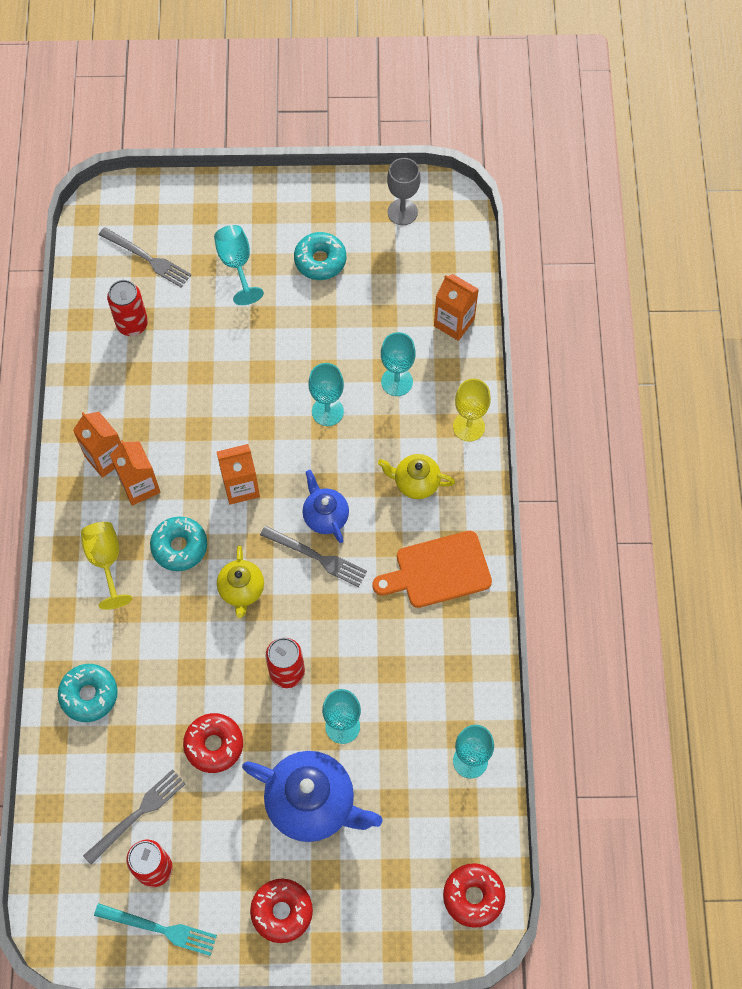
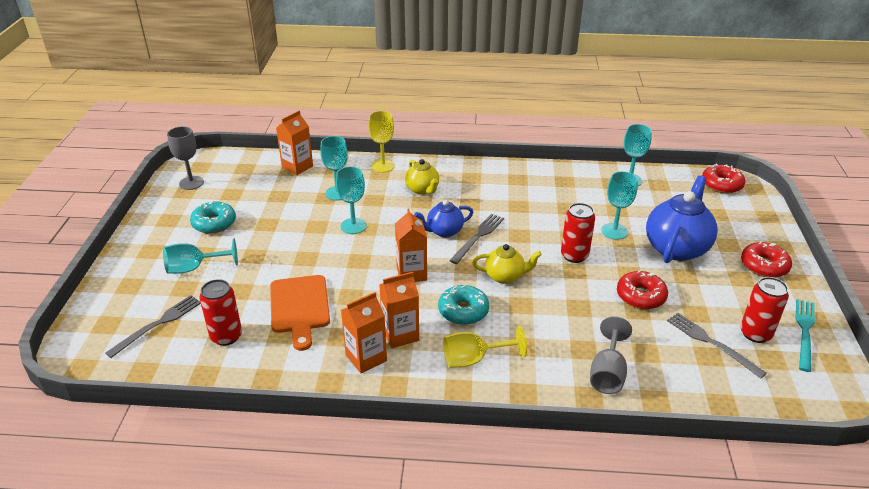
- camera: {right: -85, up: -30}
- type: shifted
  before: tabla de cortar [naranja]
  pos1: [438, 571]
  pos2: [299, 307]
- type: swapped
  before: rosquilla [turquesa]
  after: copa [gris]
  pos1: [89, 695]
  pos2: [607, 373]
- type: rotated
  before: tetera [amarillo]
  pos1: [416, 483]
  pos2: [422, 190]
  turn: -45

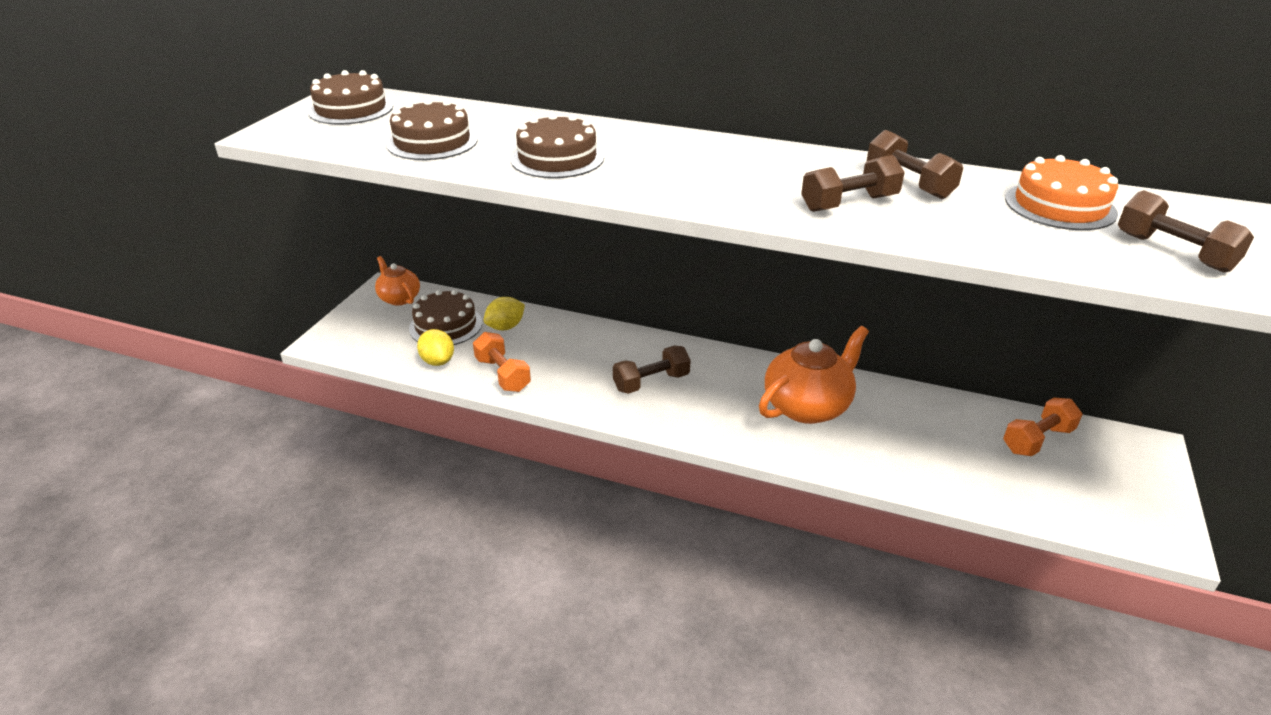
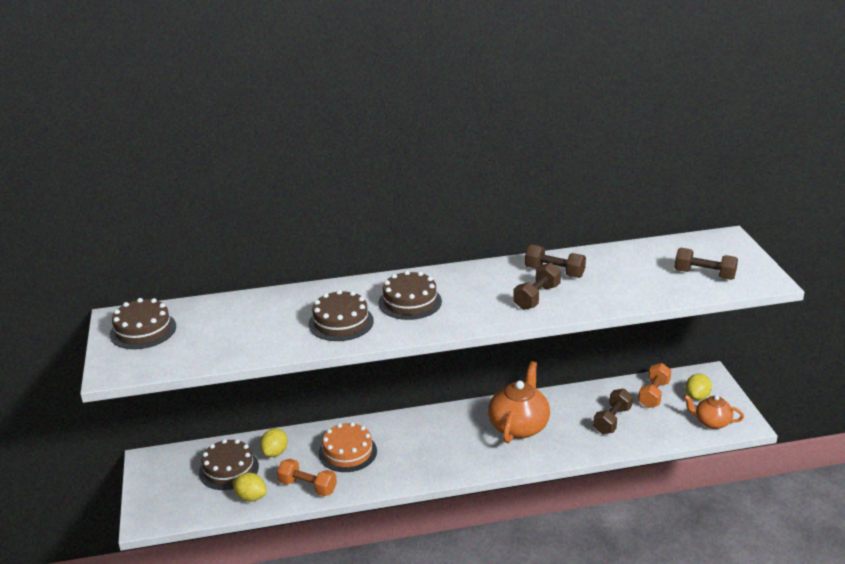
- camera: {right: -30, up: -5}
- type: new
  after: limón [amarillo]
  pos2: [697, 397]
- type: shifted
  before: tetera [naranja]
  pos1: [399, 298]
  pos2: [711, 422]
- type: shifted
  before: tarta [marrón]
  pos1: [432, 142]
  pos2: [410, 302]
- type: shifted
  before: mancuerna [marrón]
  pos1: [651, 382]
  pos2: [612, 420]
- type: shifted
  before: tarta [naranja]
  pos1: [1060, 206]
  pos2: [347, 452]

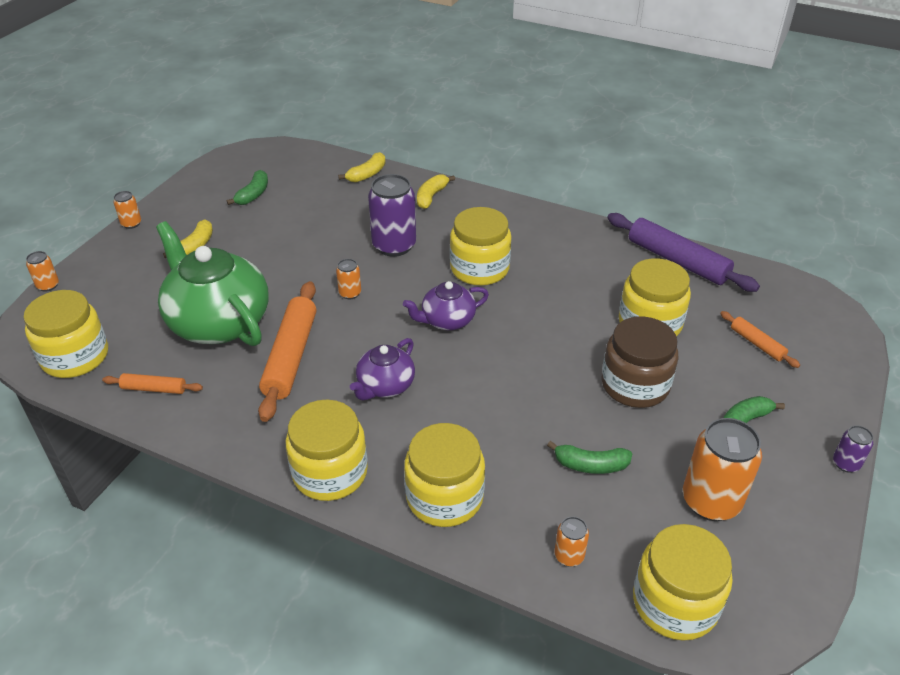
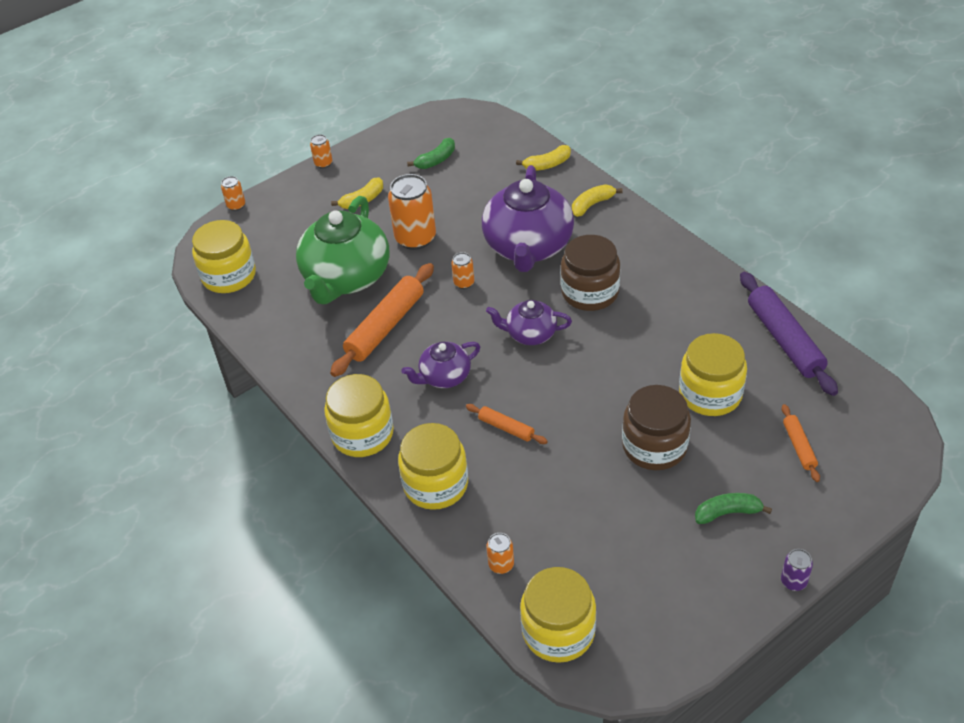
- camera: {right: 30, up: 5}
- type: gone
  before: plátano [verde]
  pos1: [590, 465]
- type: shifted
  before: rodillo [naranja]
  pos1: [154, 389]
  pos2: [506, 428]
- type: shifted
  before: lata [naranja]
  pos1: [711, 501]
  pos2: [415, 238]
- type: swapped
  before: lata [morado]
  after: tetera [morado]
  pos1: [394, 245]
  pos2: [528, 247]
- type: repainted
  before: tarro [amarillo]
  after: tarro [marrón]
  pos1: [479, 269]
  pos2: [590, 292]
- type: rotated
  before: tetera [verde]
  pos1: [218, 322]
  pos2: [346, 278]
  turn: -150

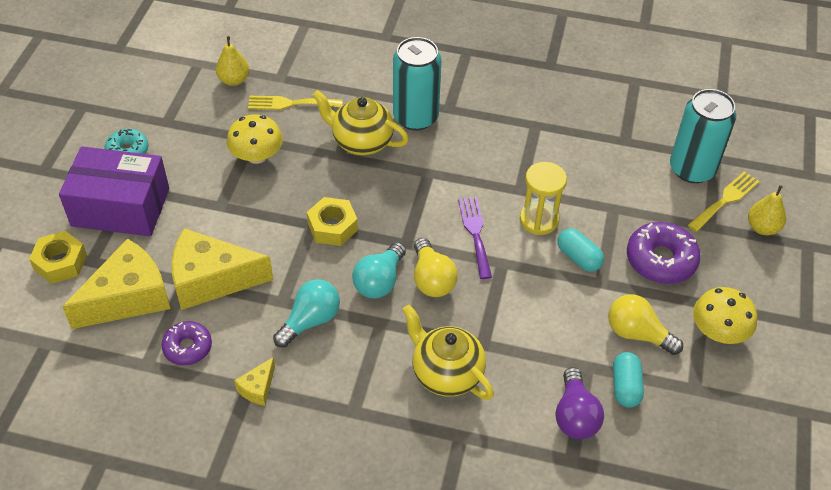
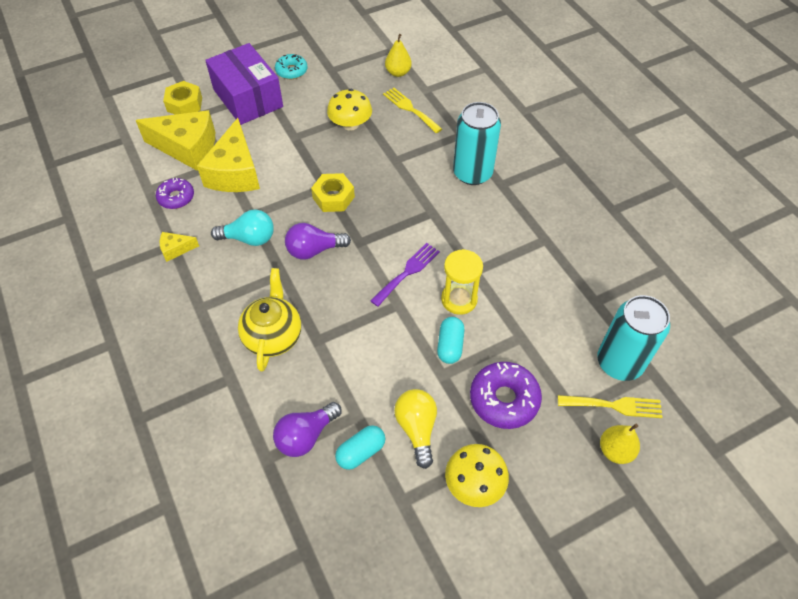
- camera: {right: 50, up: 5}
- type: gone
  before: tetera [amarillo]
  pos1: [361, 142]
- type: gone
  before: bombilla [amarillo]
  pos1: [432, 279]
- type: repainted
  before: bombilla [turquesa]
  after: bombilla [morado]
  pos1: [379, 281]
  pos2: [314, 250]
- type: rotated
  before: queso [amarillo]
  pos1: [211, 280]
  pos2: [235, 172]
  turn: -135

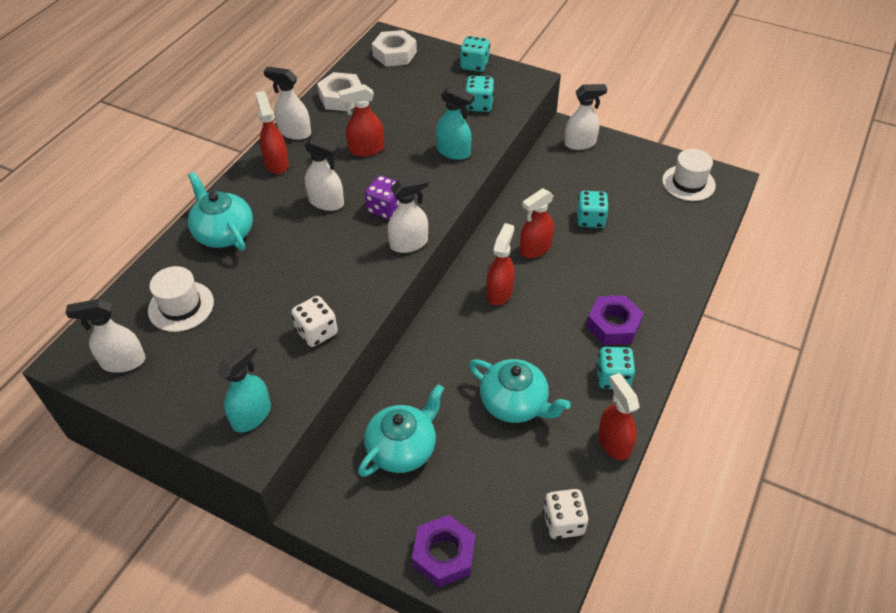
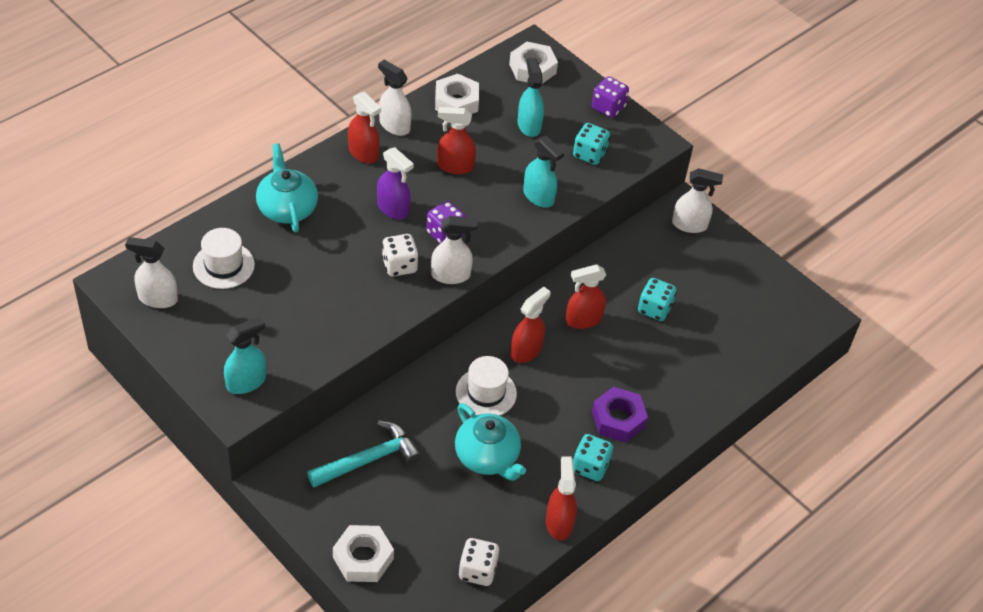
- camera: {right: 15, up: 0}
- type: new
  after: pulverizador [turquesa]
  pos2: [529, 125]
- type: shifted
  before: dado [blanco]
  pos1: [316, 332]
  pos2: [399, 265]
- type: shifted
  before: sombrero [blanco]
  pos1: [688, 183]
  pos2: [486, 392]
- type: swapped
  before: tetera [turquesa]
  after: martillo [turquesa]
  pos1: [403, 448]
  pos2: [369, 459]
- type: repainted
  before: pulverizador [blanco]
  after: pulverizador [morado]
  pos1: [326, 202]
  pos2: [393, 209]
- type: repainted
  before: tuerca [morado]
  after: tuerca [blanco]
  pos1: [444, 555]
  pos2: [363, 558]
- type: repainted
  before: dado [turquesa]
  after: dado [morado]
  pos1: [474, 65]
  pos2: [608, 107]
- type: rotated
  before: pulverizador [rojo]
  pos1: [276, 163]
  pos2: [363, 153]
  turn: 135

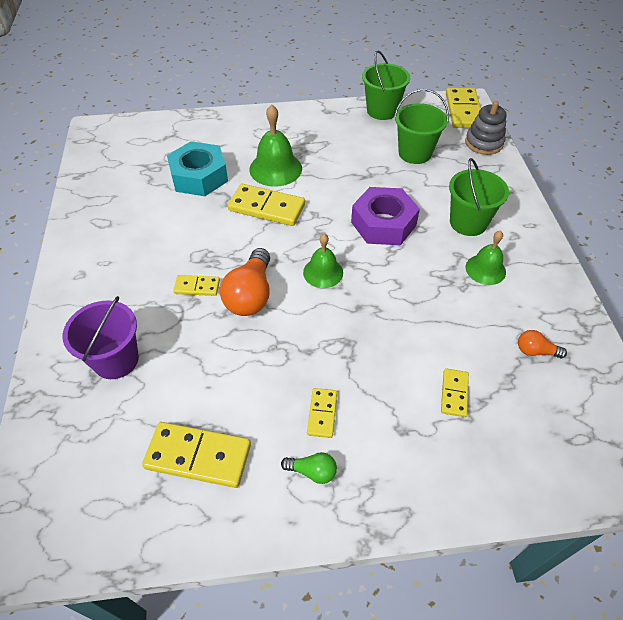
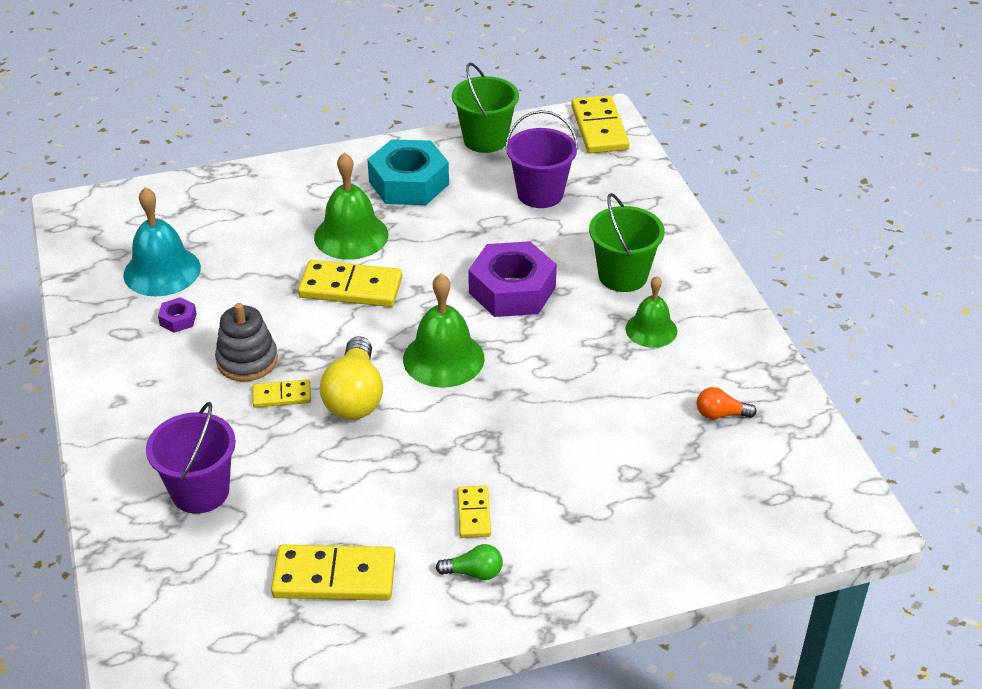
- camera: {right: -10, up: -10}
- type: gone
  before: ficha de dominó [amarillo]
  pos1: [454, 393]
- type: new
  after: campana [turquesa]
  pos2: [162, 271]
- type: new
  after: tuerca [morado]
  pos2: [178, 319]
- type: shifted
  before: tuerca [turquesa]
  pos1: [199, 176]
  pos2: [409, 183]
- type: shifted
  before: juguete apilable [gris]
  pos1: [484, 143]
  pos2: [247, 360]
- type: repainted
  before: bombilla [naranja]
  after: bombilla [amarillo]
  pos1: [250, 295]
  pos2: [355, 396]
- type: repainted
  before: balde [verde]
  after: balde [morado]
  pos1: [415, 153]
  pos2: [540, 194]
- type: scaled
  before: campana [verde]
  pos1: [323, 272]
  pos2: [443, 358]
  scale: 1.54

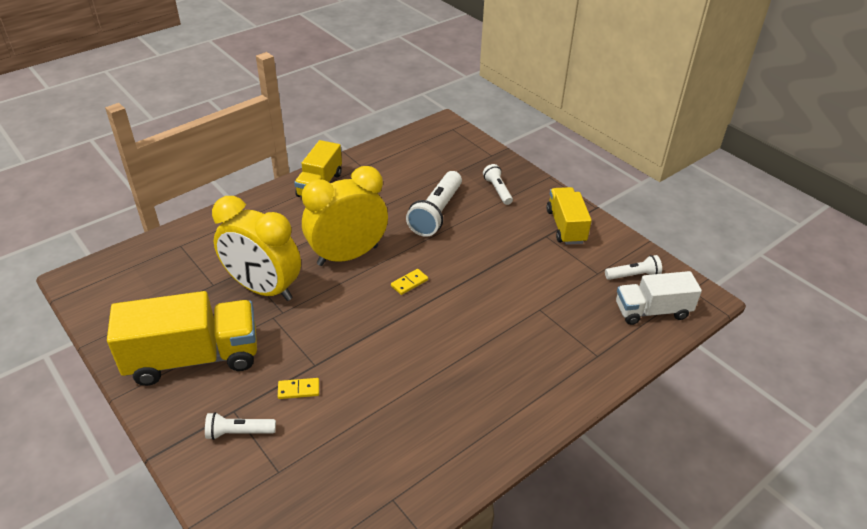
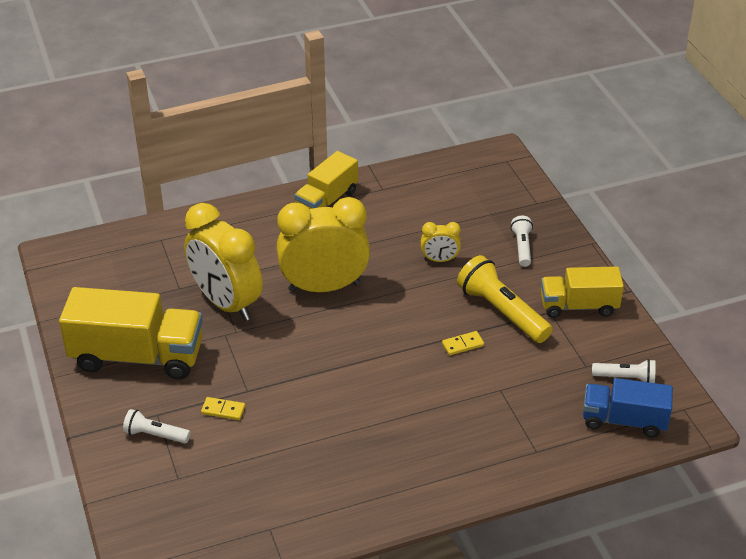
- camera: {right: 20, up: 0}
- type: new
  after: lámpara de mano [amarillo]
  pos2: [502, 312]
- type: shifted
  before: ficha de dominó [amarillo]
  pos1: [409, 283]
  pos2: [462, 344]
- type: swapped
  before: lámpara de mano [blanco]
  after: despertador [amarillo]
  pos1: [436, 213]
  pos2: [439, 260]
- type: repainted
  before: camión [blanco]
  after: camión [azul]
  pos1: [652, 311]
  pos2: [624, 420]
- type: rotated
  before: camión [amarillo]
  pos1: [566, 226]
  pos2: [578, 306]
  turn: -105

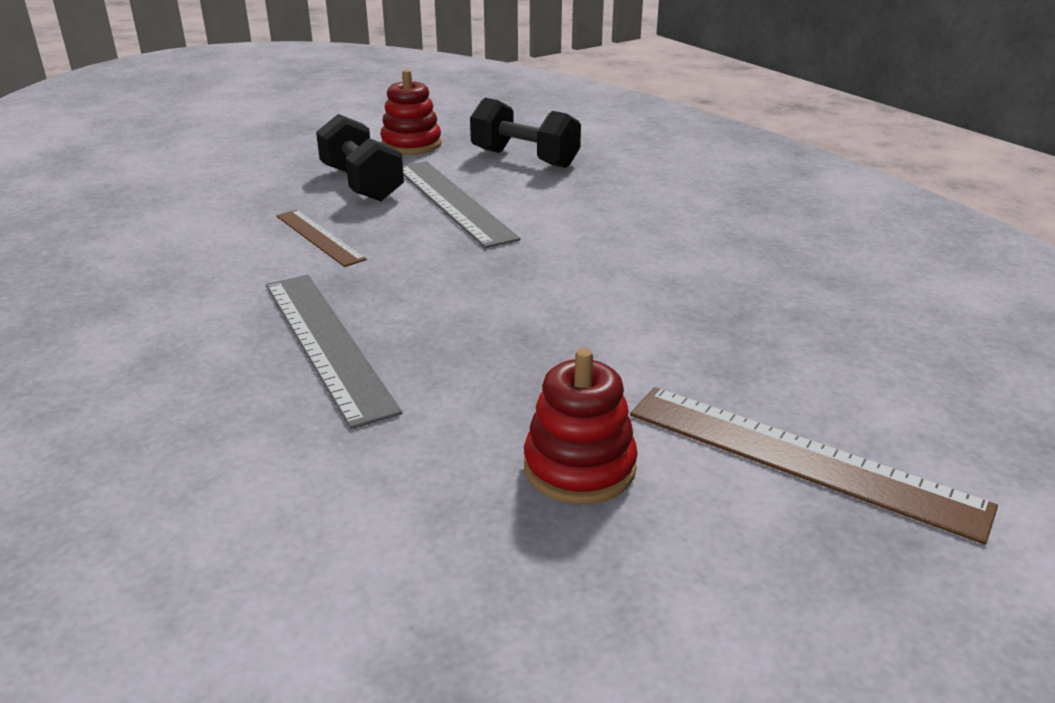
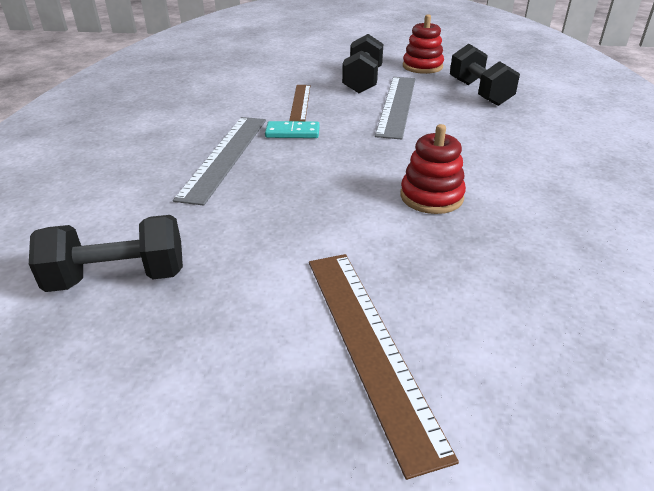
- camera: {right: 40, up: 5}
- type: new
  after: mancuerna [negro]
  pos2: [118, 278]
- type: new
  after: ficha de dominó [turquesa]
  pos2: [292, 132]
- type: shifted
  before: juguete apilable [rojo]
  pos1: [579, 467]
  pos2: [431, 197]

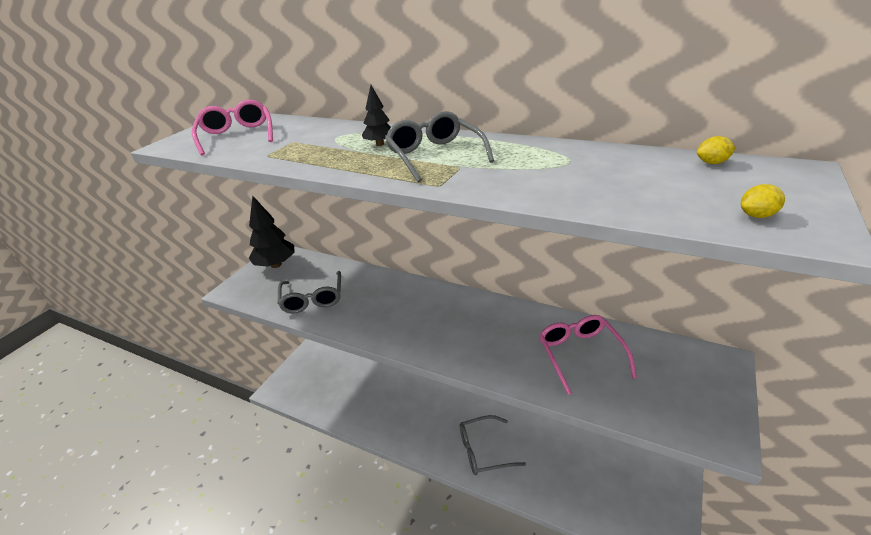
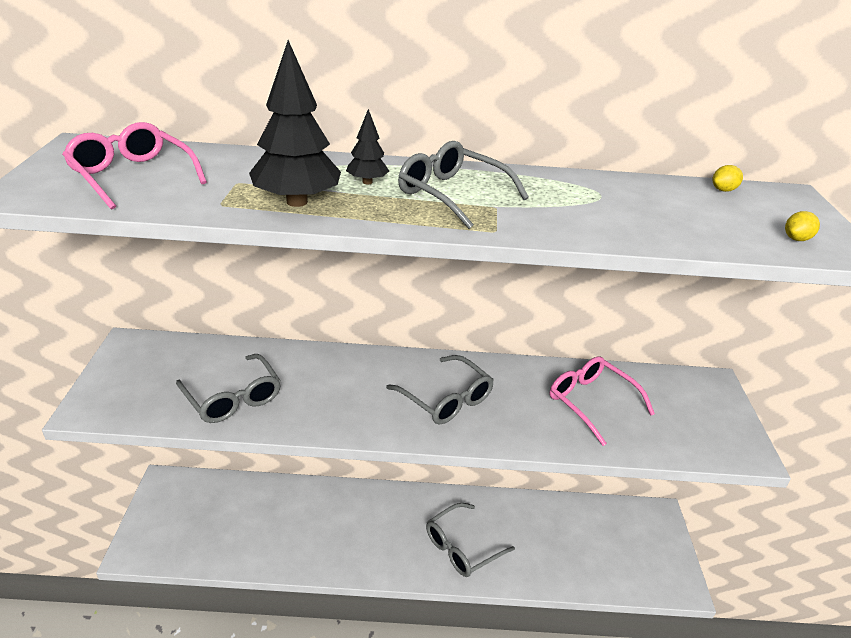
- camera: {right: -30, up: 0}
- type: new
  after: gafas [gris]
  pos2: [446, 399]
- type: shifted
  before: árbol [negro]
  pos1: [276, 265]
  pos2: [297, 202]

